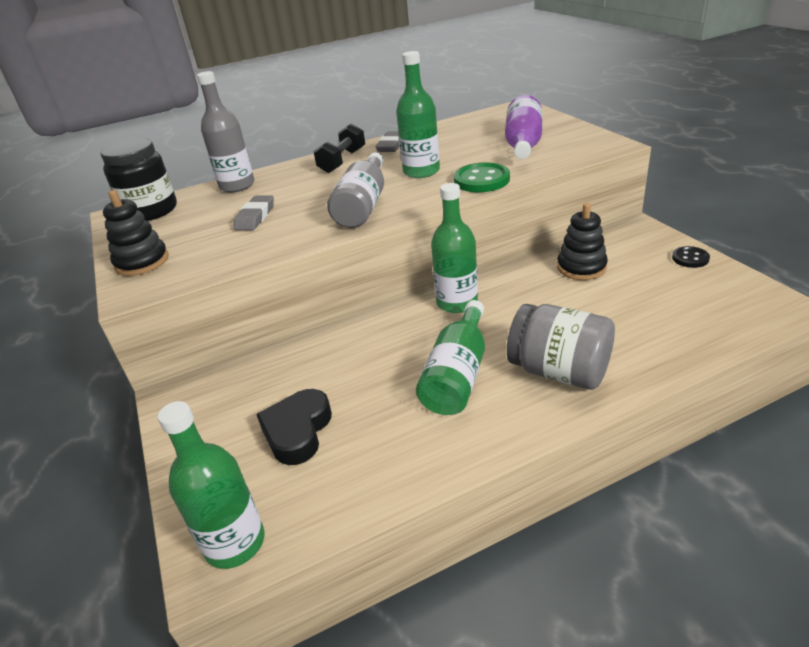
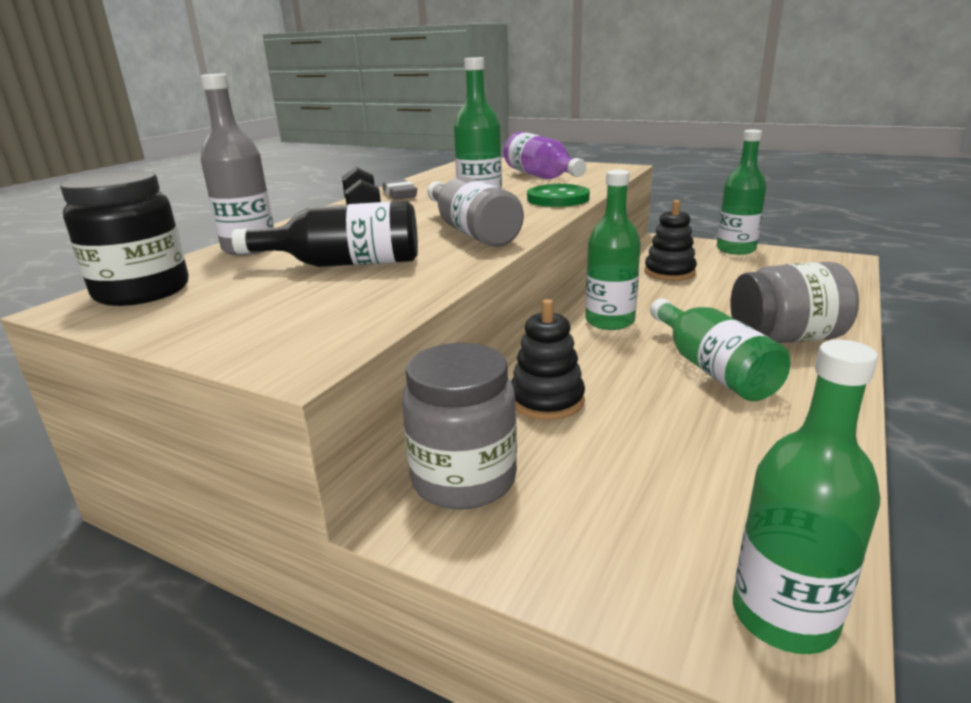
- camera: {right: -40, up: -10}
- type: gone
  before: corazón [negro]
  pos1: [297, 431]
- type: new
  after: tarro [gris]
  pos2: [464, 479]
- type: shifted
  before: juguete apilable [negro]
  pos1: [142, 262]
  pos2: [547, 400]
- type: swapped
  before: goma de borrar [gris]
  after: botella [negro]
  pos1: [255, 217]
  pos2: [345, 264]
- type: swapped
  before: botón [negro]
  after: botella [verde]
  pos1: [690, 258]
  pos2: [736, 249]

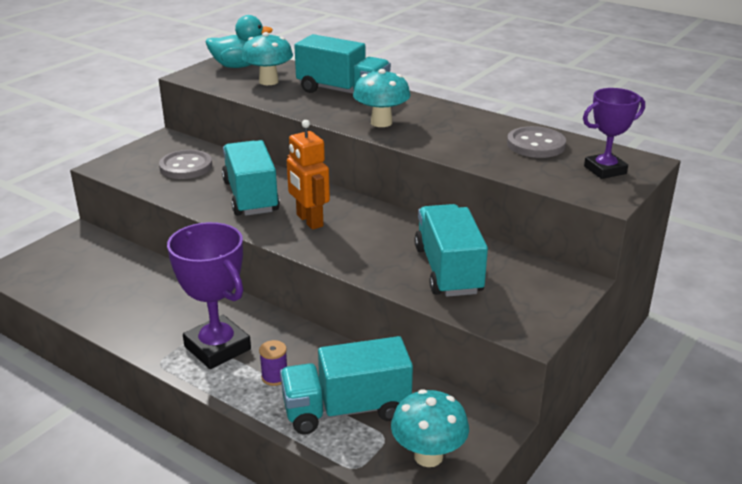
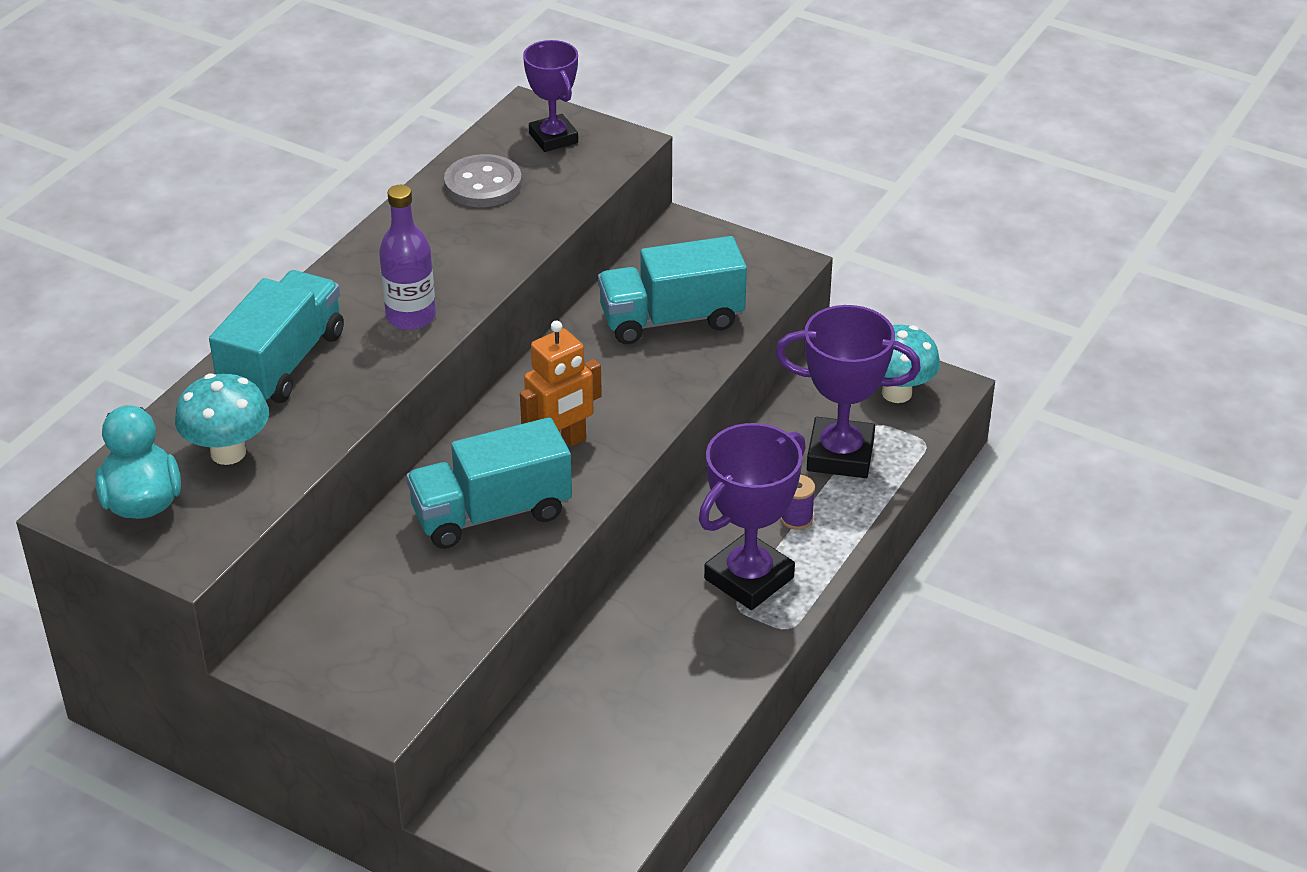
- camera: {right: -95, up: 10}
- type: gone
  before: botón [gris]
  pos1: [186, 167]
- type: swapped
  before: camión [turquesa]
  after: trofeo [morado]
  pos1: [346, 409]
  pos2: [840, 455]
- type: swapped
  before: seta [turquesa]
  after: botella [morado]
  pos1: [381, 122]
  pos2: [411, 316]

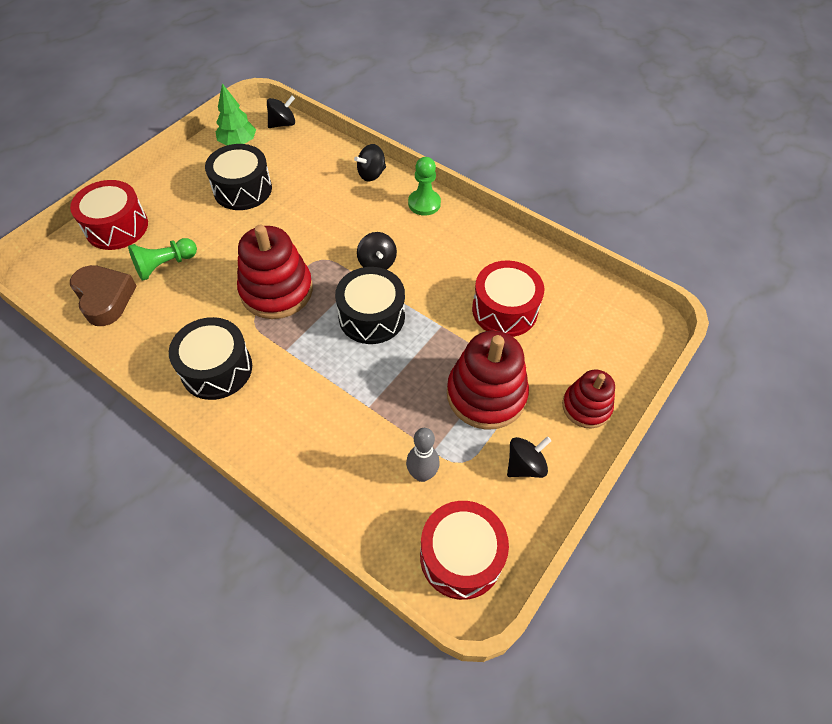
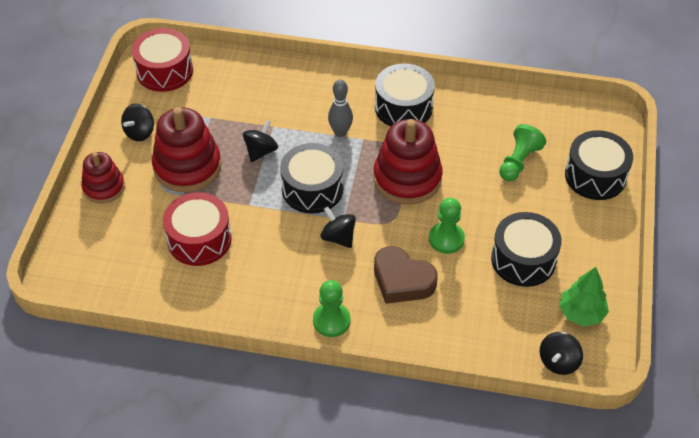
- camera: {right: 155, up: -5}
- type: new
  after: peón [verde]
  pos2: [446, 239]
- type: shifted
  before: corazón [marrón]
  pos1: [105, 298]
  pos2: [402, 280]
- type: shifted
  before: peonza [negro]
  pos1: [371, 174]
  pos2: [261, 151]
- type: shifted
  before: bolo [gris]
  pos1: [422, 474]
  pos2: [340, 132]
- type: repainted
  before: tambor [rojo]
  after: tambor [negro]
  pos1: [117, 227]
  pos2: [595, 176]

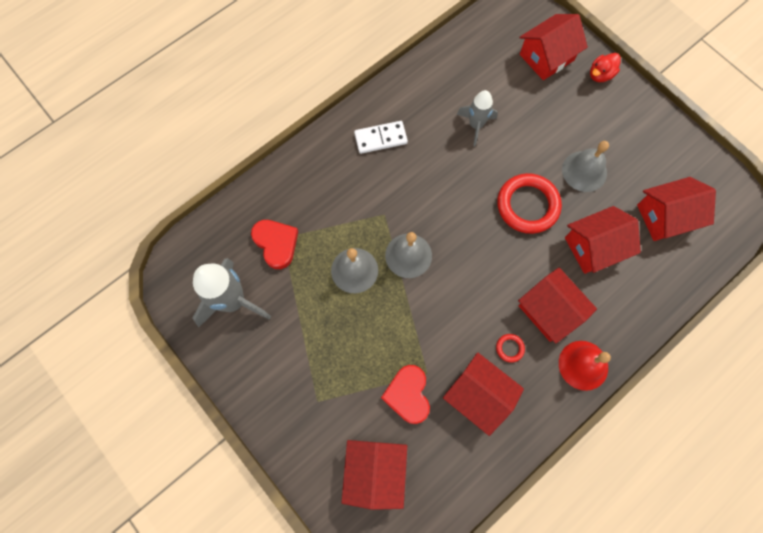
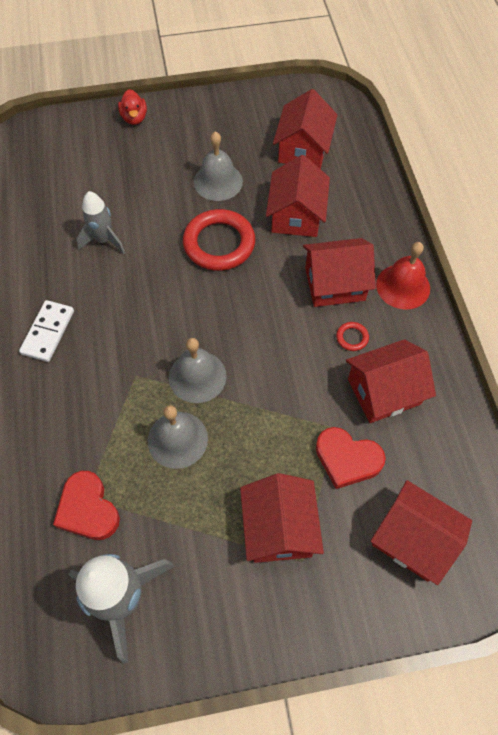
- camera: {right: -60, up: -10}
- type: shifted
  before: casa [rojo]
  pos1: [546, 57]
  pos2: [279, 528]
- type: rotated
  before: corazón [rojo]
  pos1: [276, 244]
  pos2: [88, 509]
  turn: -120

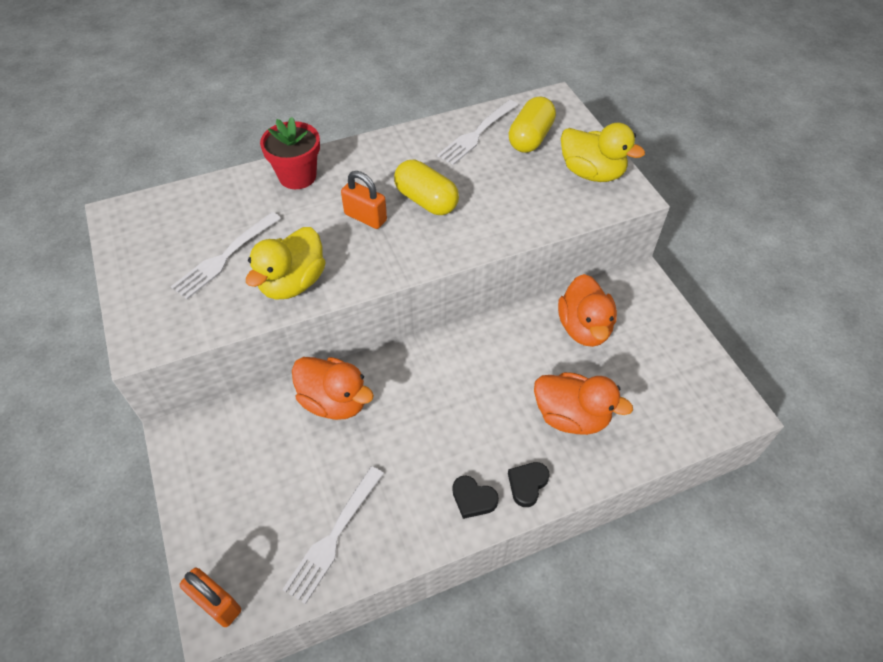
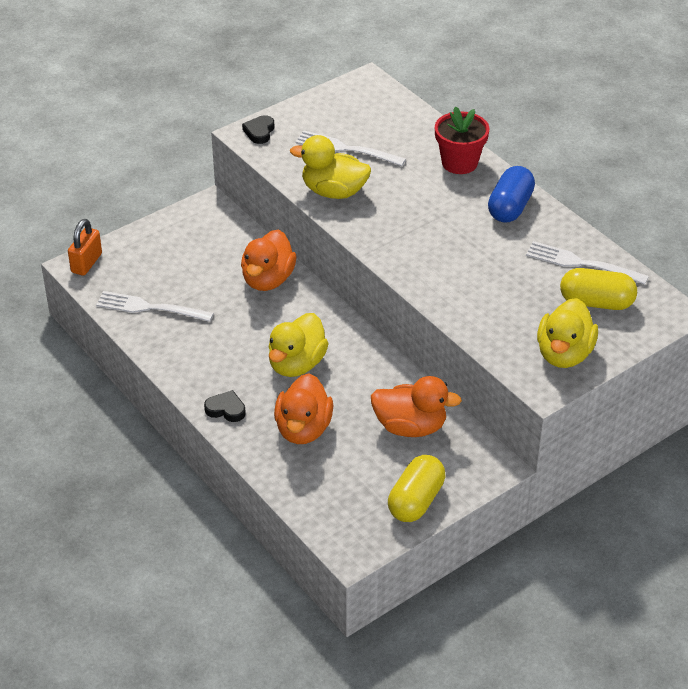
- camera: {right: 75, up: -10}
- type: gone
  before: candado [naranja]
  pos1: [365, 217]
- type: new
  after: pato [amarillo]
  pos2: [296, 364]
- type: new
  after: cápsula [azul]
  pos2: [510, 207]
- type: shifted
  before: cápsula [amarillo]
  pos1: [426, 200]
  pos2: [416, 501]
- type: shifted
  before: corazón [negro]
  pos1: [473, 499]
  pos2: [259, 132]
- type: rotated
  before: pato [naranja]
  pos1: [584, 328]
  pos2: [410, 427]
  turn: -150

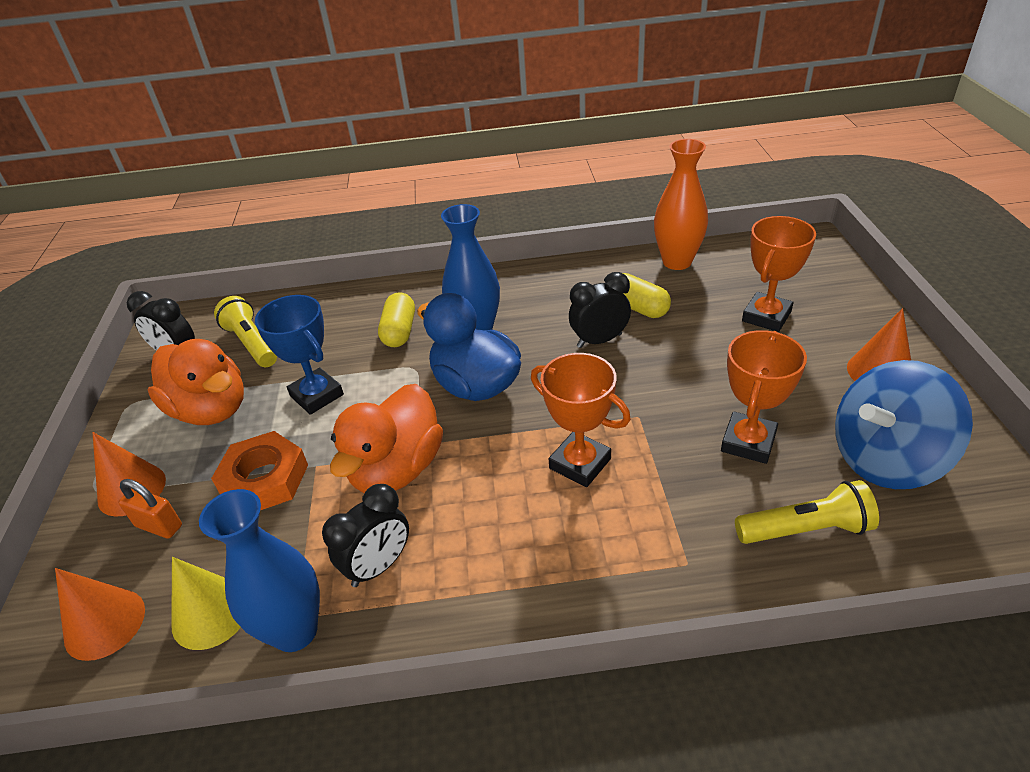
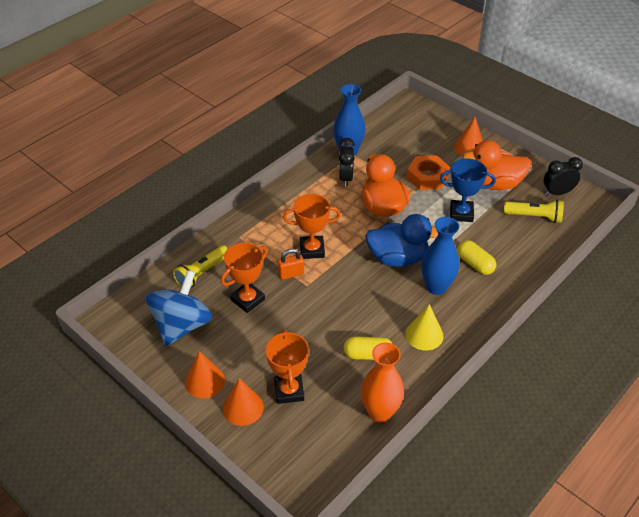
- camera: {right: 135, up: 5}
- type: gone
  before: despertador [negro]
  pos1: [599, 340]
- type: shifted
  before: cono [naranja]
  pos1: [105, 623]
  pos2: [243, 407]
- type: shifted
  before: candado [naranja]
  pos1: [159, 526]
  pos2: [291, 274]
- type: shifted
  before: cono [amarillo]
  pos1: [211, 613]
  pos2: [424, 335]
- type: rotated
  before: trofeo [naranja]
  pos1: [748, 442]
  pos2: [247, 299]
  turn: 60

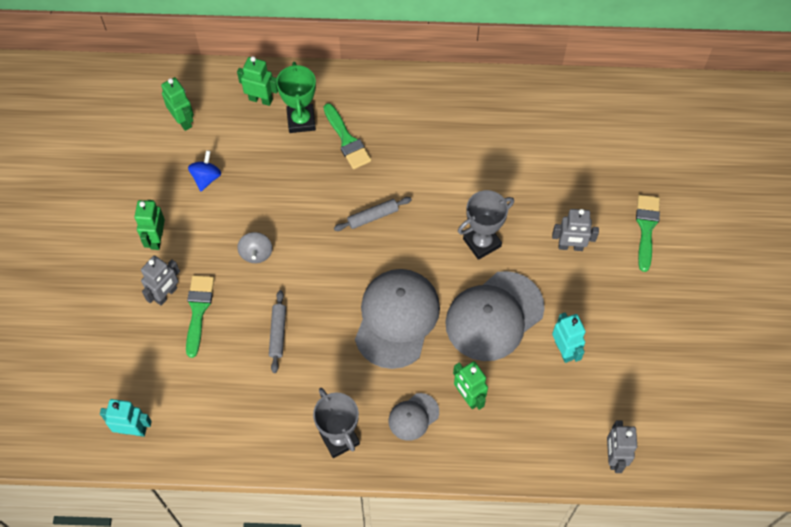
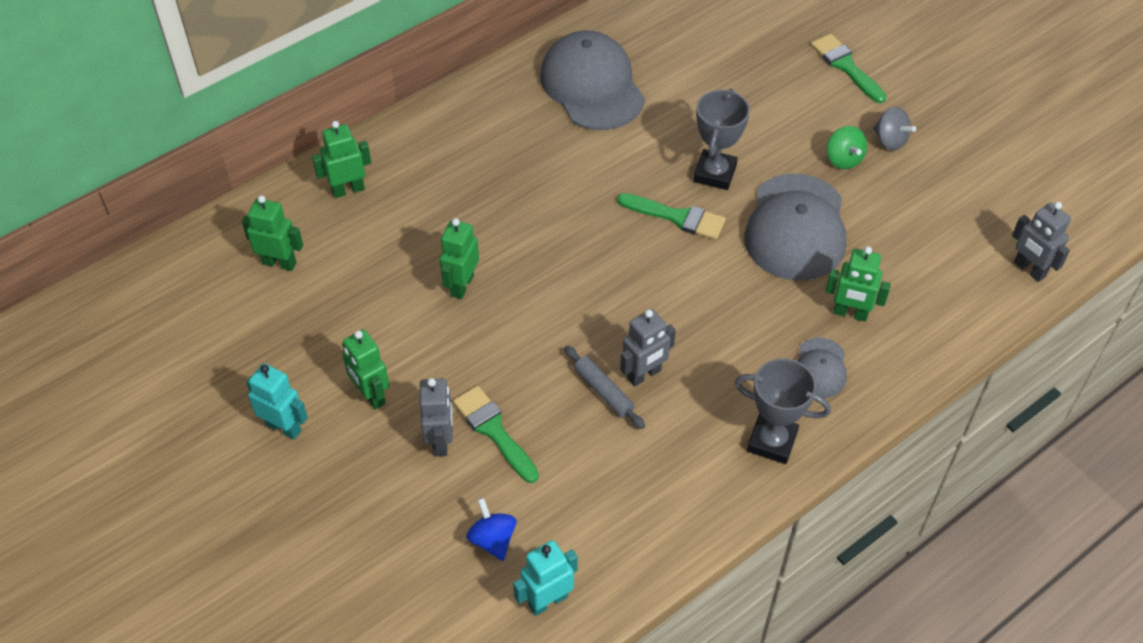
- camera: {right: -40, up: -10}
- type: gone
  before: trofeo [verde]
  pos1: [301, 120]
- type: gone
  before: rodillo [gris]
  pos1: [373, 217]
- type: new
  after: robot [verde]
  pos2: [461, 285]
- type: new
  after: peonza [verde]
  pos2: [843, 159]
- type: shifted
  before: peonza [azul]
  pos1: [206, 178]
  pos2: [492, 539]
- type: shifted
  before: peonza [gris]
  pos1: [256, 253]
  pos2: [890, 140]
- type: shifted
  before: pincel [verde]
  pos1: [347, 140]
  pos2: [677, 217]
- type: shifted
  before: gorra [gris]
  pos1: [397, 318]
  pos2: [592, 86]
- type: shifted
  before: robot [gris]
  pos1: [570, 246]
  pos2: [644, 375]
- type: shifted
  before: robot [turquesa]
  pos1: [564, 350]
  pos2: [284, 427]

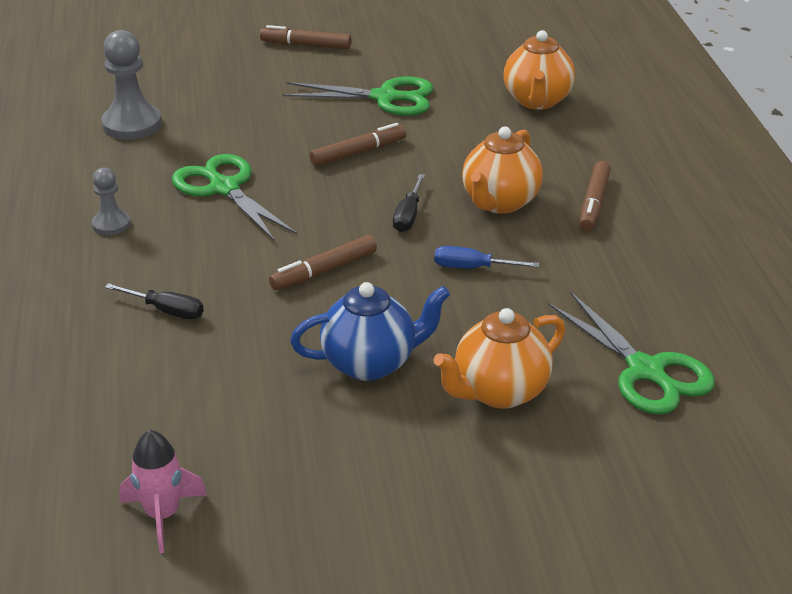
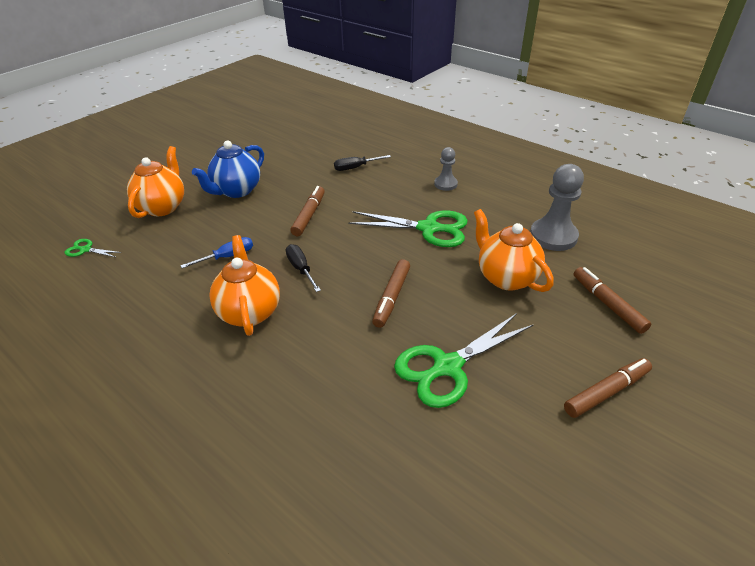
- camera: {right: 140, up: 5}
- type: gone
  before: cohete [rosa]
  pos1: [163, 515]
- type: shifted
  before: tetera [naranja]
  pos1: [537, 101]
  pos2: [506, 277]
- type: shifted
  before: rotulador [marrón]
  pos1: [594, 203]
  pos2: [607, 304]
- type: scaled
  before: tijeras [verde]
  pos1: [645, 370]
  pos2: [86, 250]
  scale: 0.47

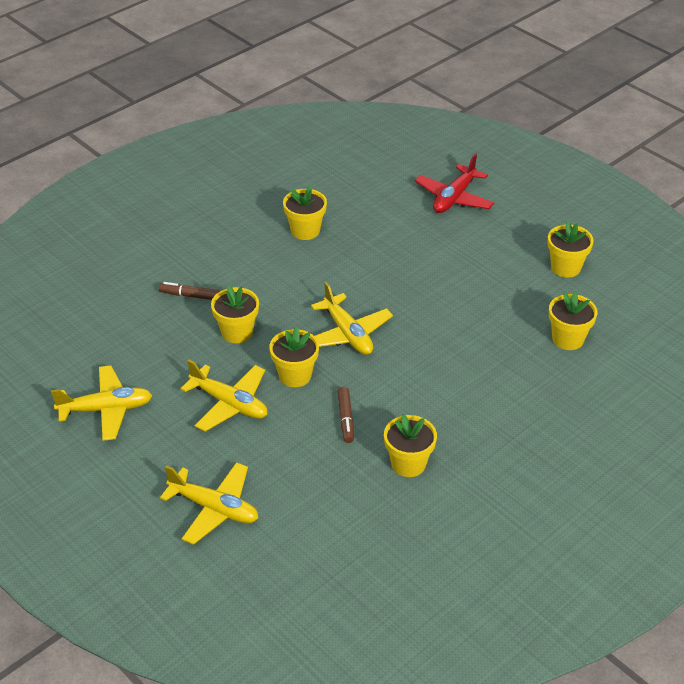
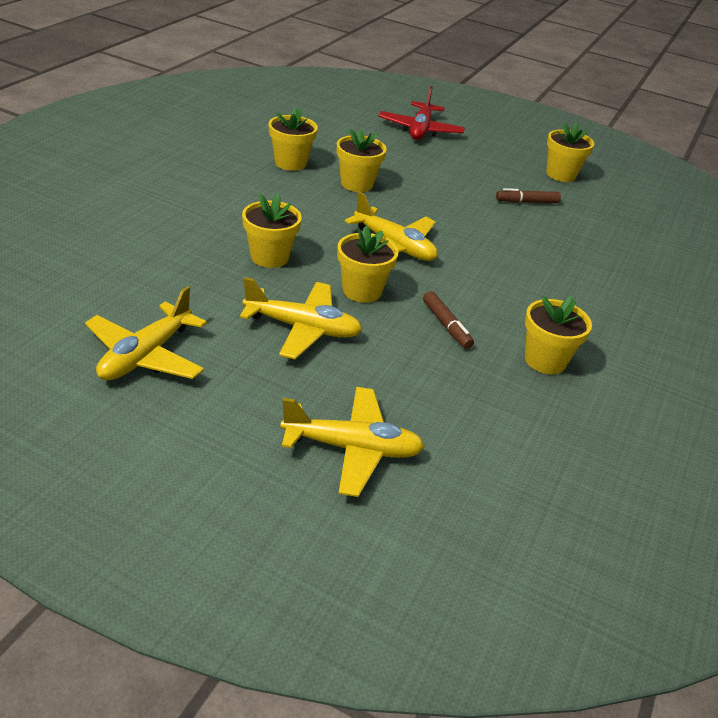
- camera: {right: -25, up: -5}
- type: shifted
  before: rotulador [marrón]
  pos1: [190, 296]
  pos2: [527, 202]
- type: shifted
  before: maceta [amarillo]
  pos1: [568, 339]
  pos2: [357, 184]
- type: rotated
  before: avión [amarillo]
  pos1: [106, 409]
  pos2: [145, 356]
  turn: 150

